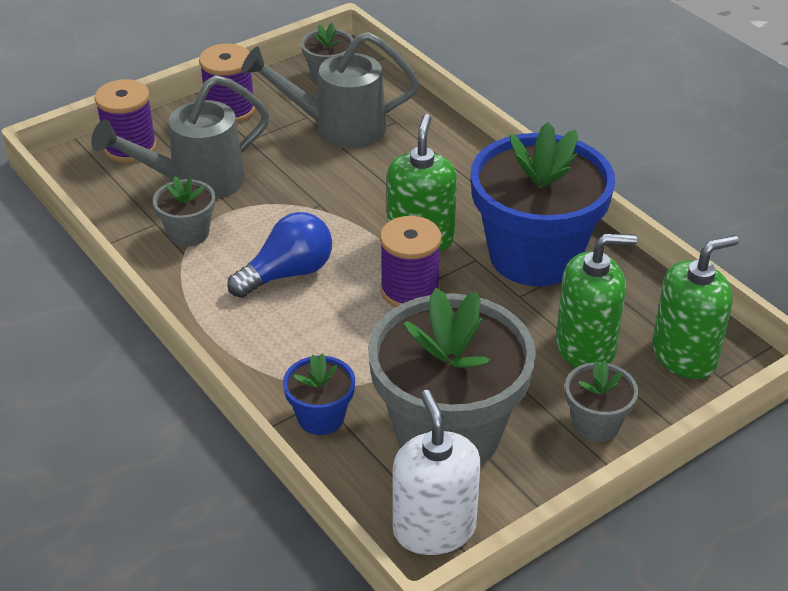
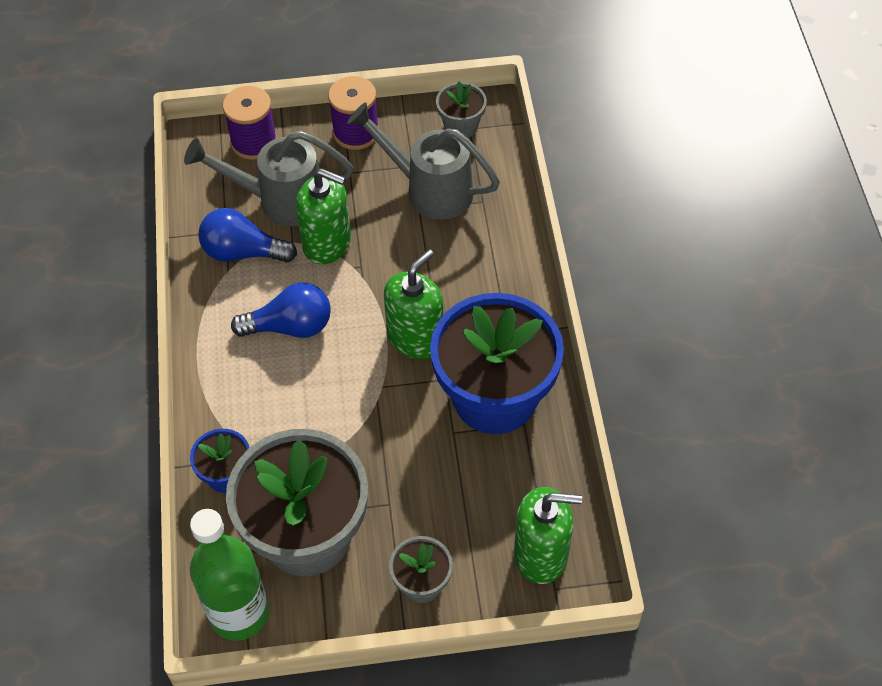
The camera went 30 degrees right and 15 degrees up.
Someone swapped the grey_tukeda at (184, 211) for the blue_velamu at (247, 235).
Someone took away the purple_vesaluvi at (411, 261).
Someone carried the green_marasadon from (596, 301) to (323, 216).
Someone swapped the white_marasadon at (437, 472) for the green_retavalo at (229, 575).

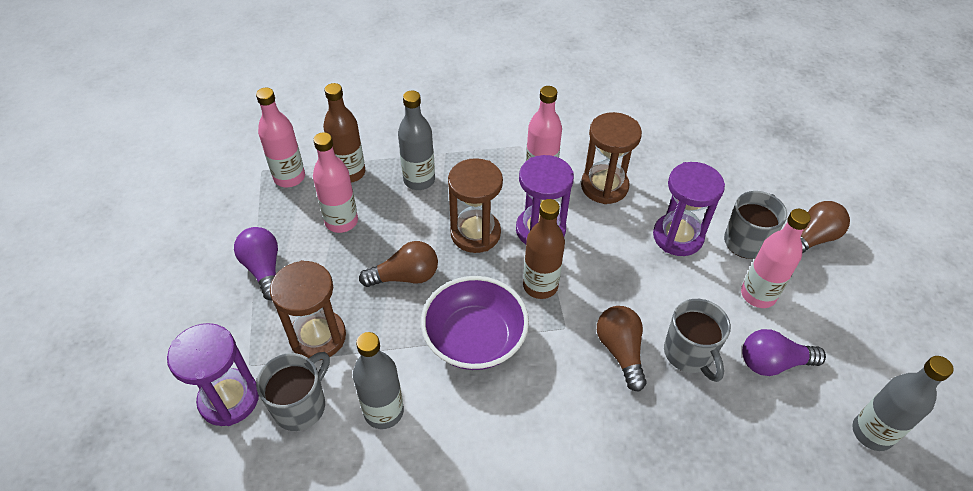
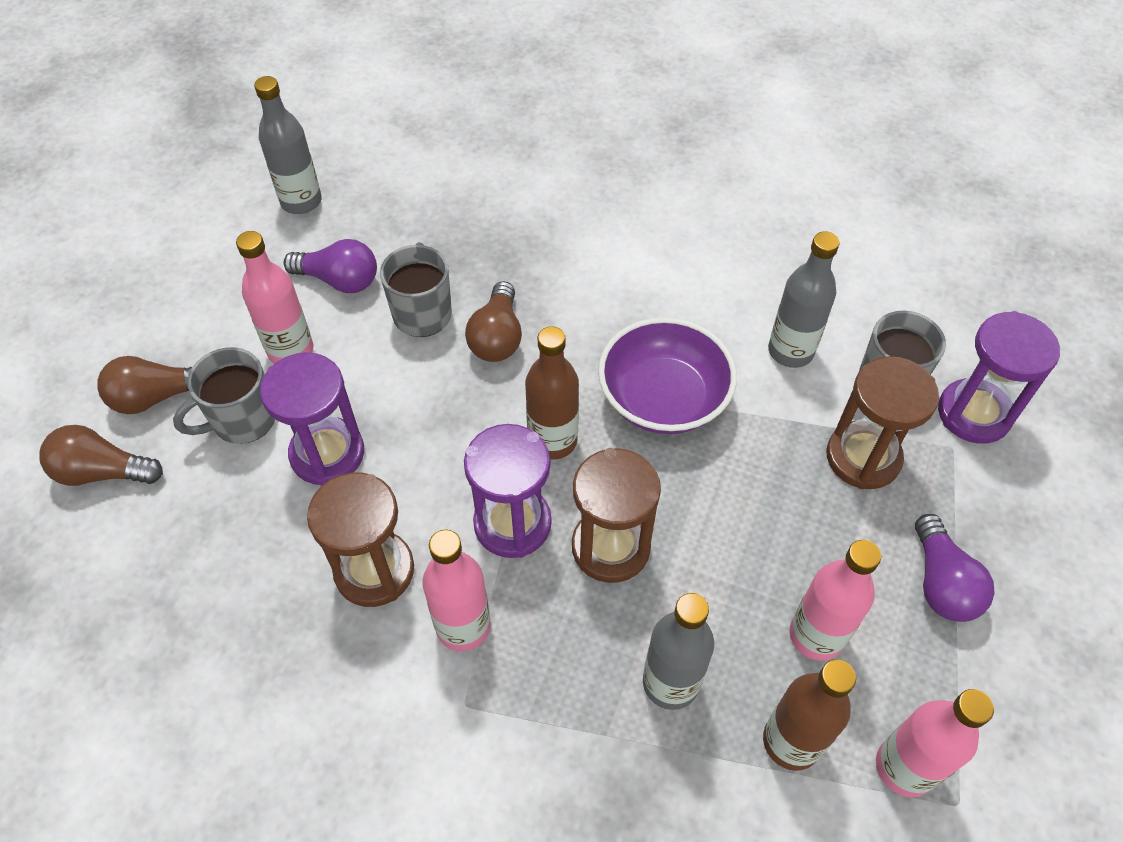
The camera went 160 degrees left and 5 degrees up.
Someone carried the brown_velamu from (398, 264) to (101, 455).

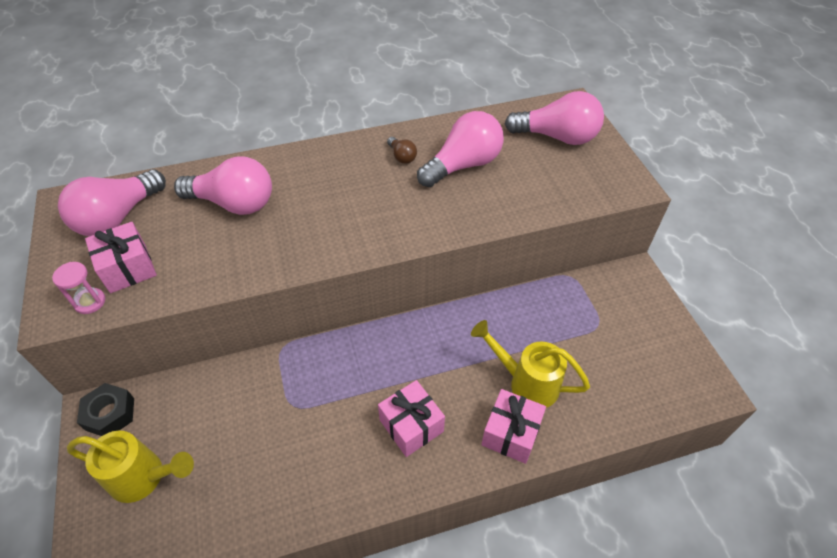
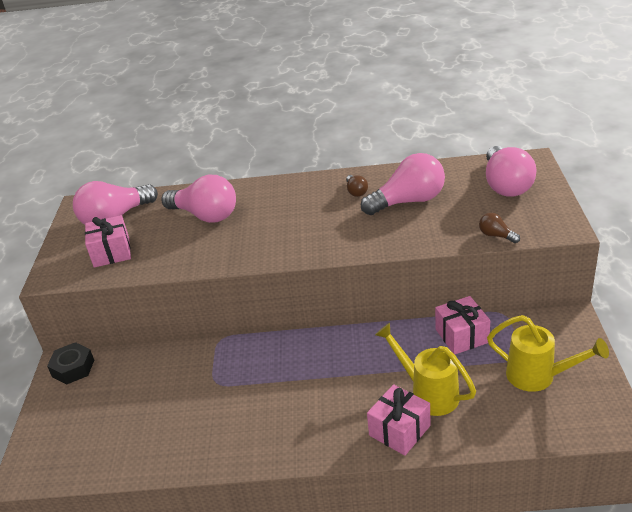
The camera went 20 degrees right and 15 degrees down.
Someone rotated the pink_velamu at (554, 118) by 60 degrees clockwise.
Someone took away the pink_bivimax at (78, 288).
Someone carried the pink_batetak from (411, 418) to (462, 325).
Someone carried the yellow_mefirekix from (130, 467) to (548, 353).
Someone put down the brown_velamu at (499, 228).

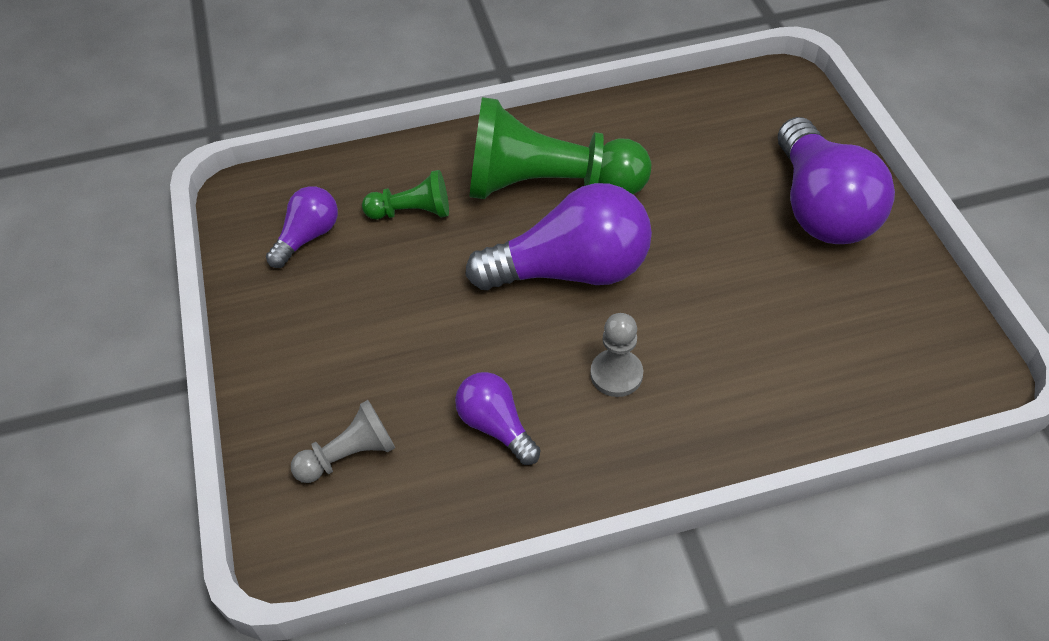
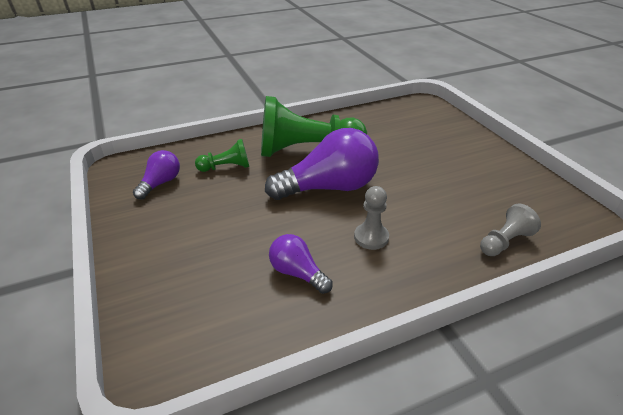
The camera went 10 degrees left and 15 degrees down.
Someone took away the purple_velamu at (836, 180).
Someone carried the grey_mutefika from (343, 441) to (510, 230).

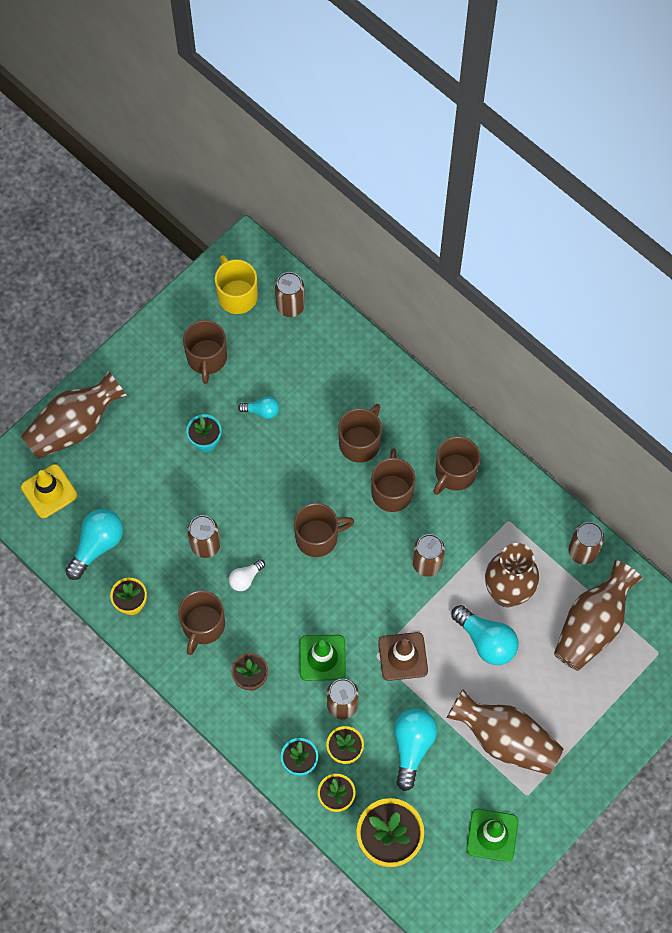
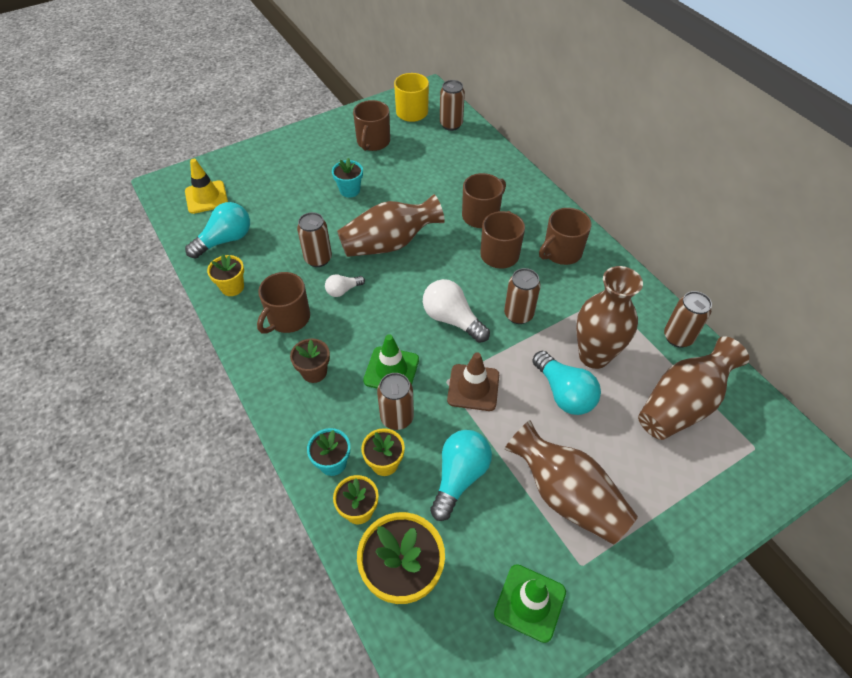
The camera went 15 degrees right and 15 degrees down.
Someone carried the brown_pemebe from (74, 415) to (391, 225).
Someone took away the turquoise_velamu at (258, 407).
Someone took away the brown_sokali at (324, 530).
Someone put down the white_velamu at (456, 311).

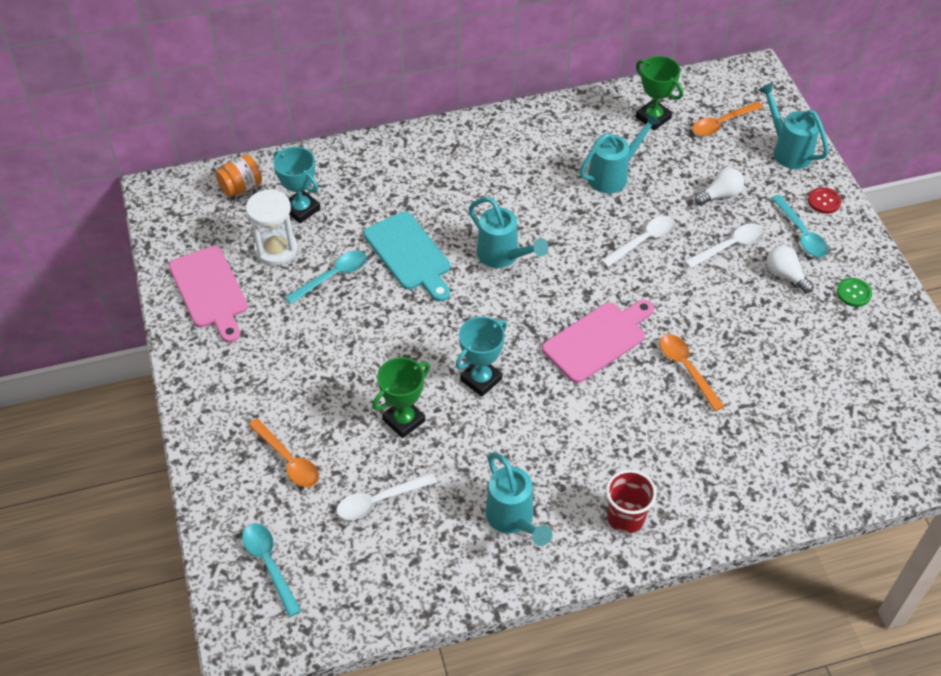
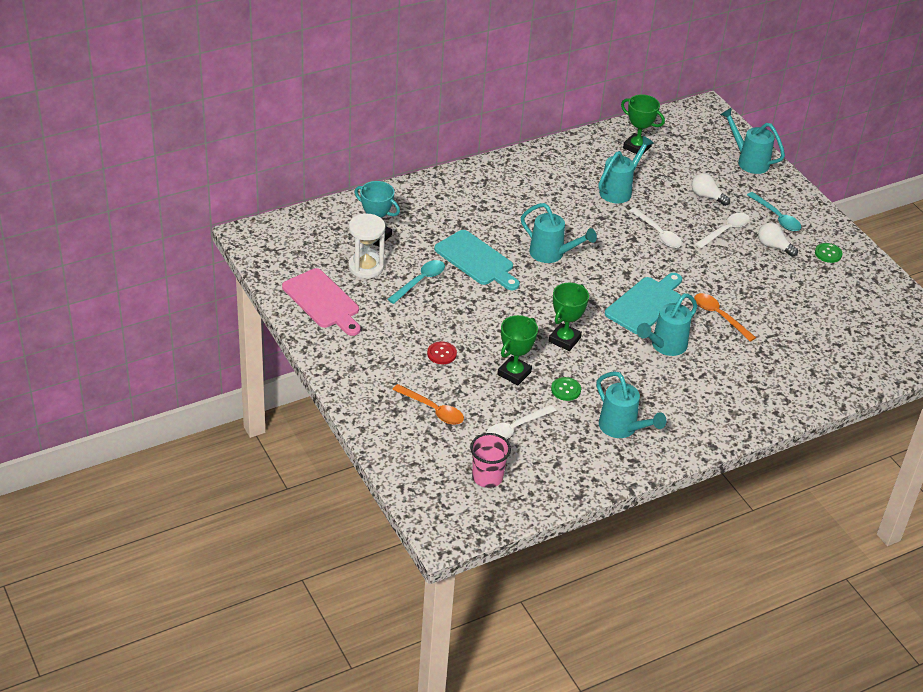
The camera went 15 degrees left and 10 degrees down.
Someone took away the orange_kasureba at (727, 118).
Someone took away the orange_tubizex at (238, 175).
Someone rotated the white_velamu at (719, 187) by 105 degrees counterclockwise.
Someone carried the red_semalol from (824, 200) to (442, 353).
Someone rotated the white_kasureba at (638, 241) by 105 degrees clockwise.
Someone repainted the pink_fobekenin at (598, 341), which became the turquoise_fobekenin at (643, 303).
Someone repainted the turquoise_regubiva at (481, 356), which became the green_regubiva at (569, 317).
Someone took away the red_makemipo at (631, 502).
Someone took away the turquoise_kasureba at (271, 570).
Someone put down the turquoise_mefirekix at (667, 324).
Someone put down the green_semalol at (566, 389).
Someone put down the pink_makemipo at (490, 460).

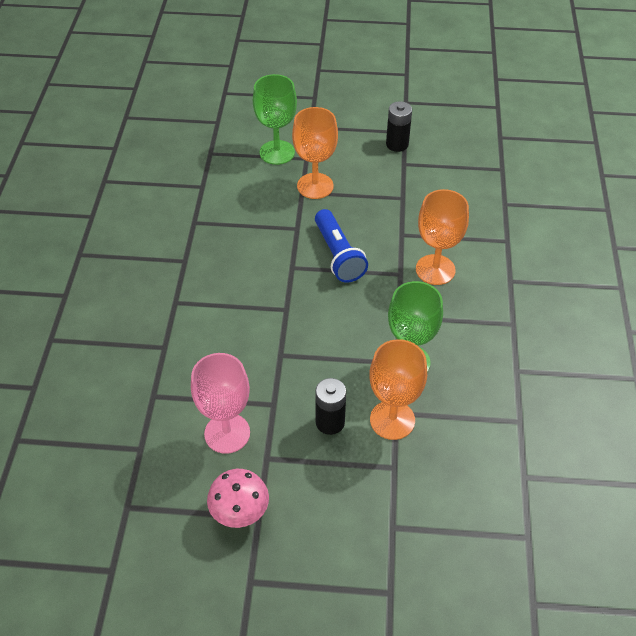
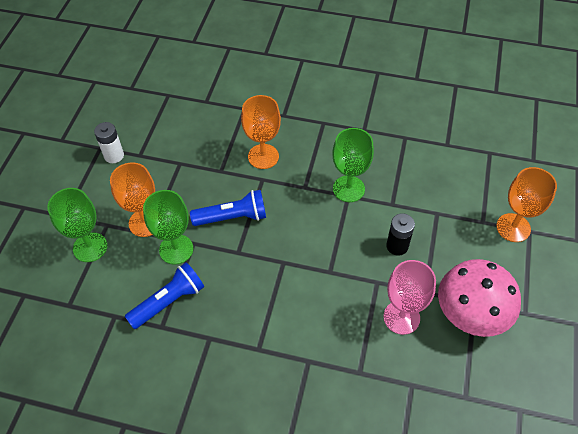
The camera went 80 degrees left and 5 degrees up.
Someone repainted the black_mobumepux at (399, 126), which became the white_mobumepux at (109, 142).
Someone carried the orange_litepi from (398, 389) to (526, 204).
Someone scaled the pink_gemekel at (238, 498) by 1.72.
Someone put down the green_litepi at (168, 227).
Someone put down the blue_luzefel at (164, 295).

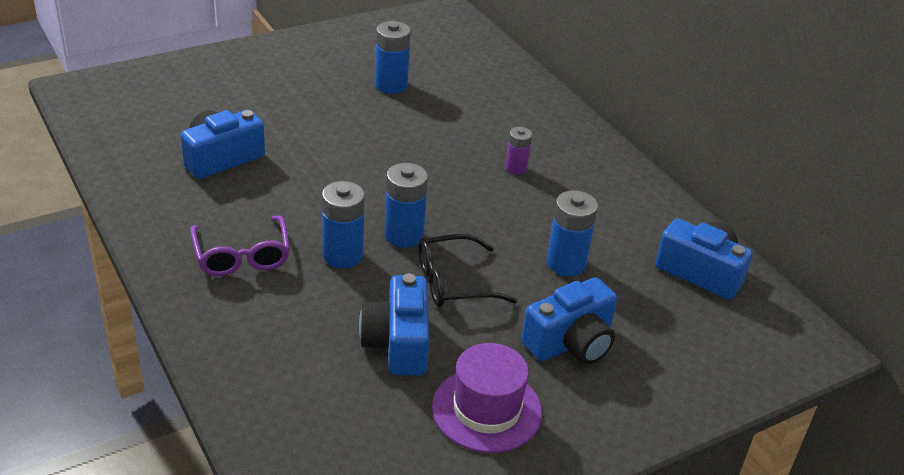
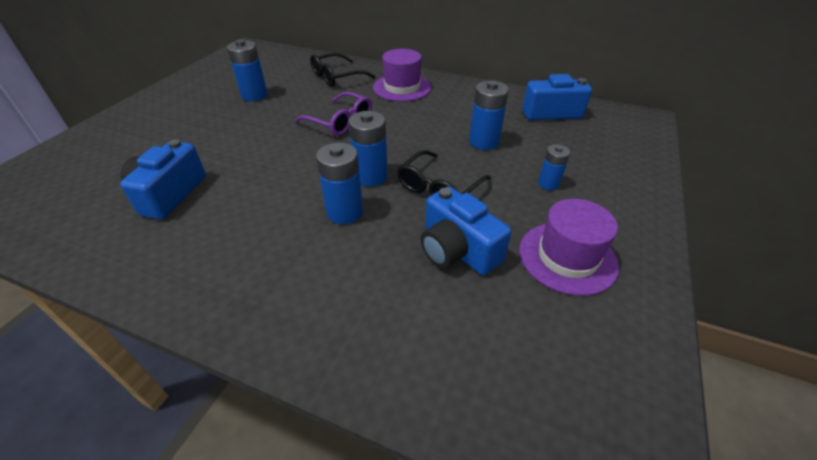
The camera went 35 degrees left and 5 degrees up.
Someone took away the purple_mobumepux at (518, 150).
Someone carried the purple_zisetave from (240, 246) to (333, 114).
Someone swapped the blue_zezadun at (569, 321) for the blue_mobumepux at (554, 167).
Someone put down the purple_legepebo at (402, 75).
Someone put down the black_zisetave at (342, 70).

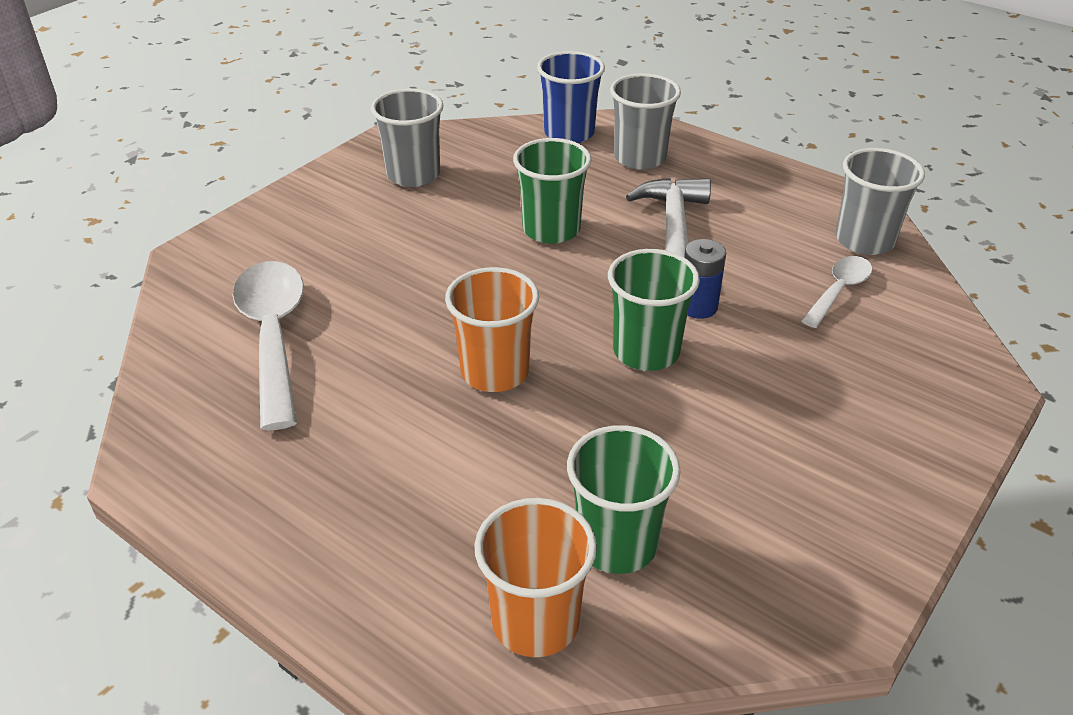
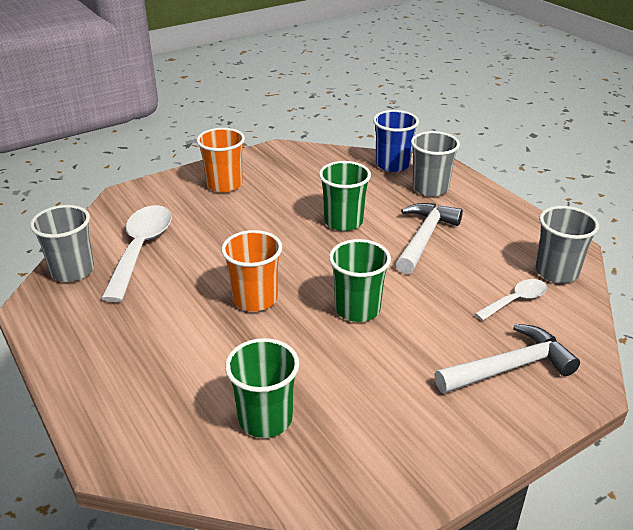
The camera went 20 degrees right and 5 degrees down.
Someone carried the grey_makemipo from (407, 137) to (62, 243).
Someone took away the blue_mobumepux at (705, 279).
Someone carried the orange_makemipo from (536, 577) to (221, 160).
Someone put down the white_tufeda at (507, 359).

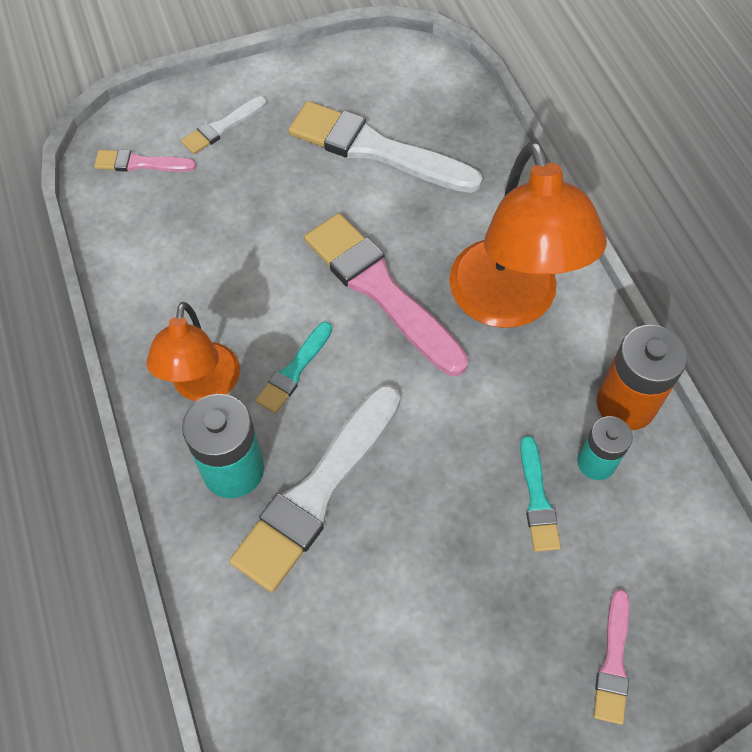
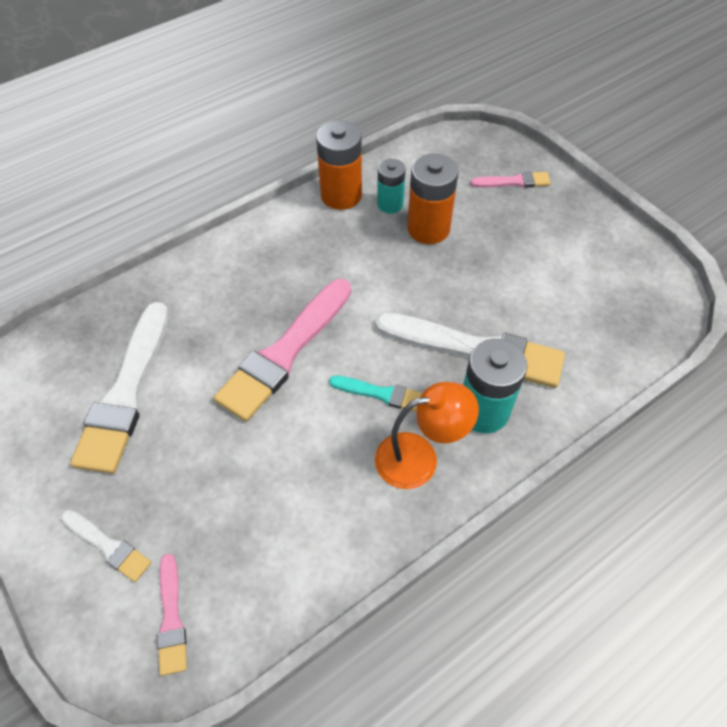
The camera went 105 degrees left and 5 degrees down.
Someone took away the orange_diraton at (528, 234).
Someone swapped the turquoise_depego at (540, 494) for the orange_mobumepux at (433, 199).

